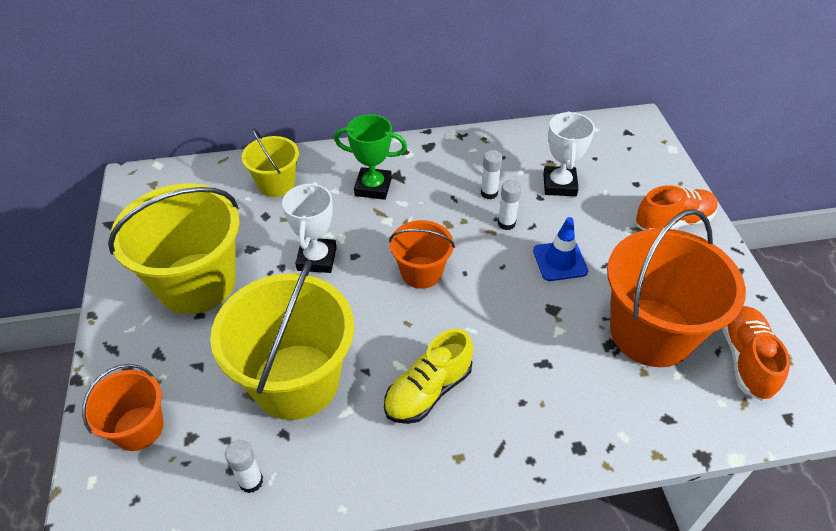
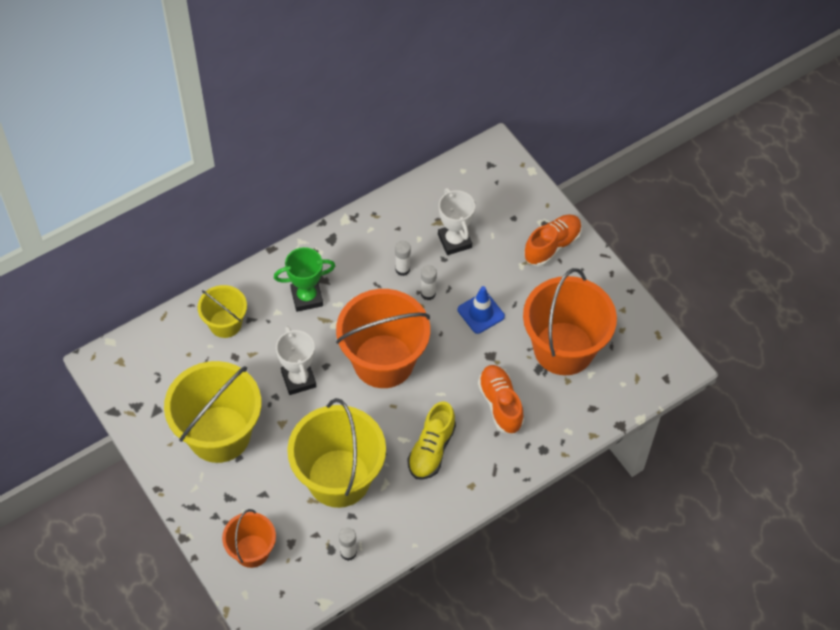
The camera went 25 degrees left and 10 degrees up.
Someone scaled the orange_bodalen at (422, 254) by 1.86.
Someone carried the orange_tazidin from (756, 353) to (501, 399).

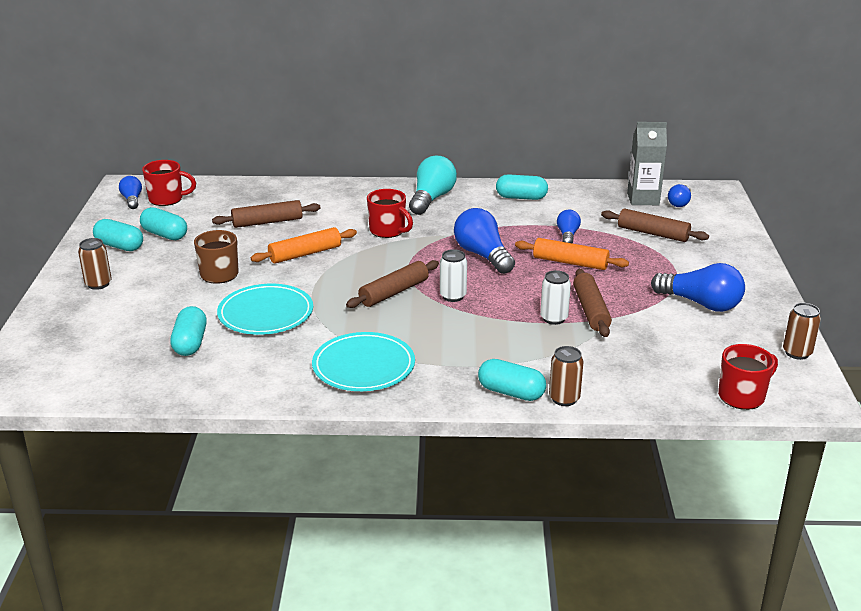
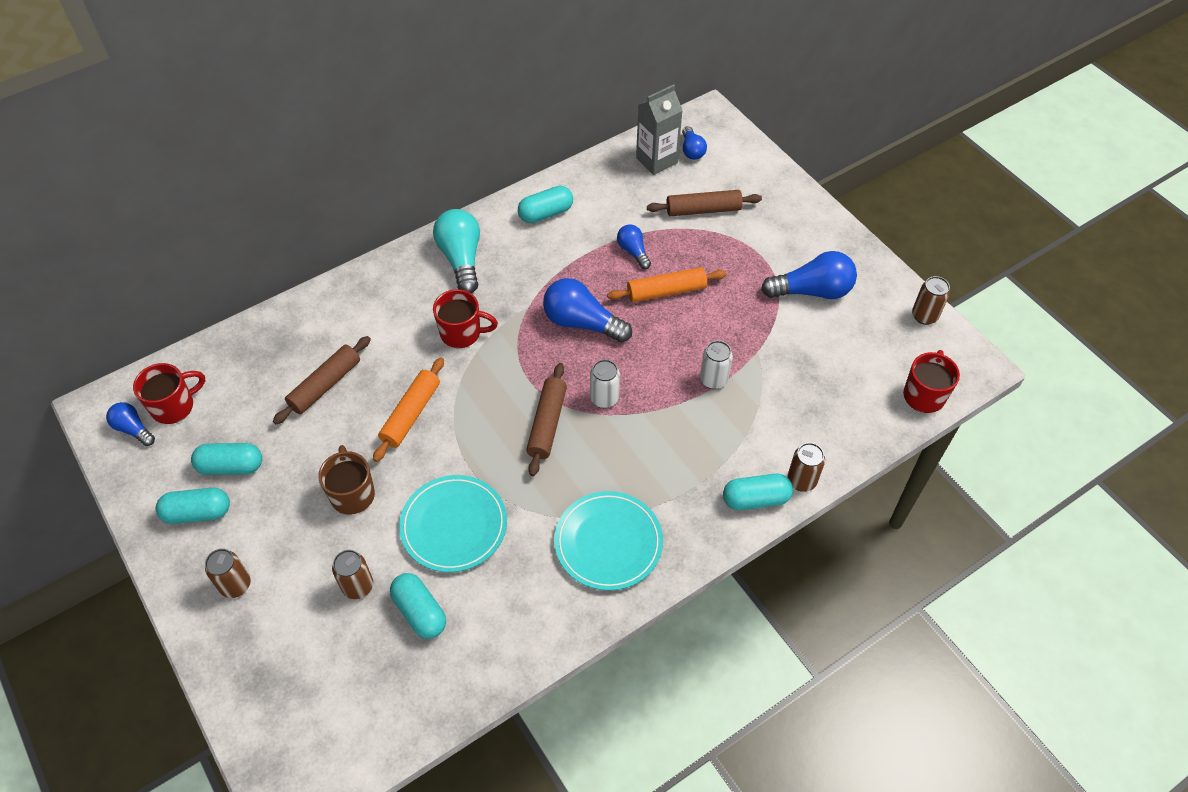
The camera went 35 degrees left and 25 degrees up.
Someone took away the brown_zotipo at (592, 303).
Someone put down the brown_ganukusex at (352, 574).

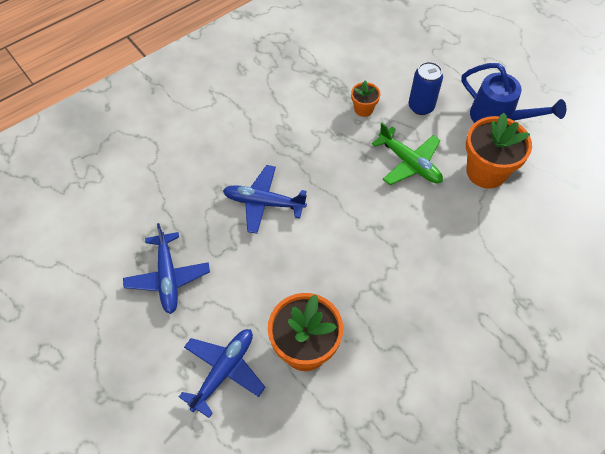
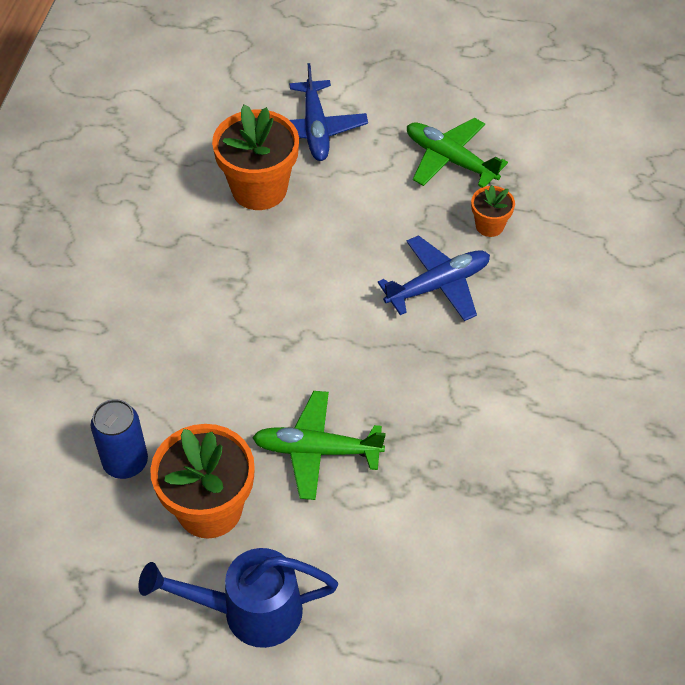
The camera went 140 degrees right and 5 degrees down.
Someone carried the blue_ganukusex from (425, 88) to (119, 439).
Someone carried the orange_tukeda from (365, 98) to (493, 211).
Someone repainted the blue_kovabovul at (166, 268), which became the green_kovabovul at (457, 153).

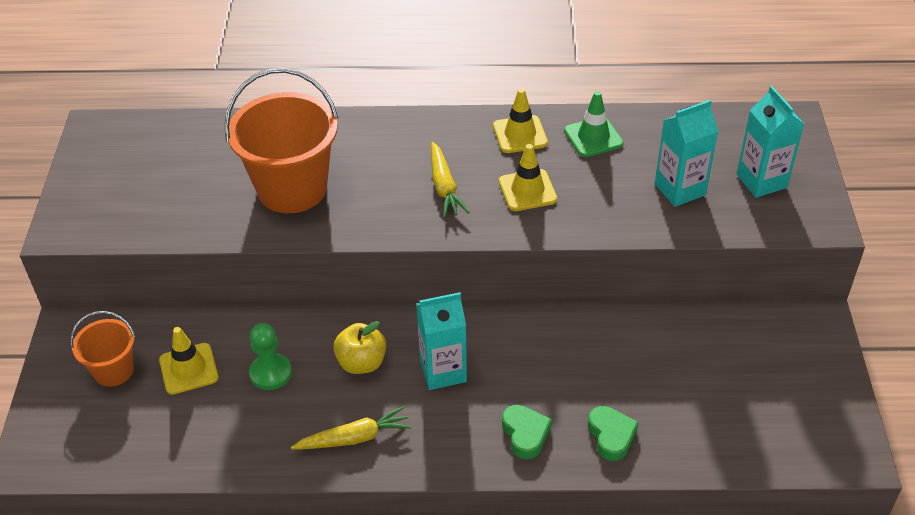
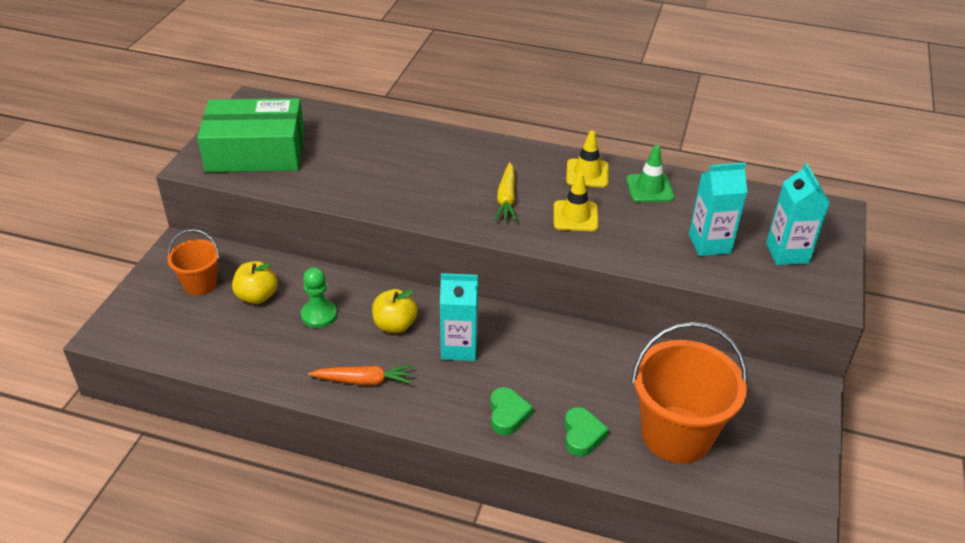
The camera went 15 degrees right and 5 degrees down.
Someone carried the orange_bodalen from (281, 140) to (689, 392).
Someone swapped the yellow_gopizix at (188, 361) for the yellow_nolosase at (255, 282).
Someone repainted the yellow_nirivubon at (351, 427), which became the orange_nirivubon at (360, 375).
Someone put down the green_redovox at (251, 135).

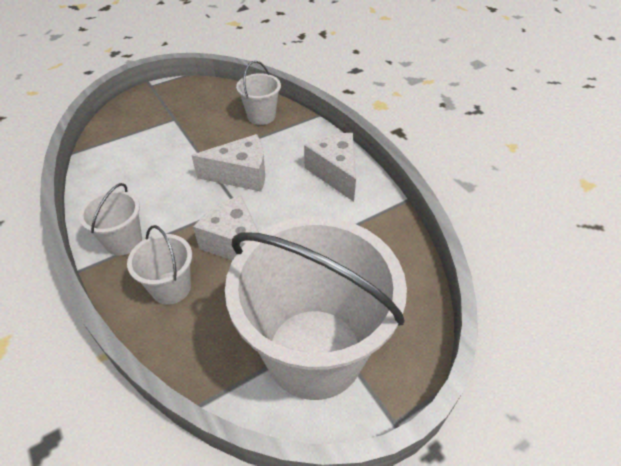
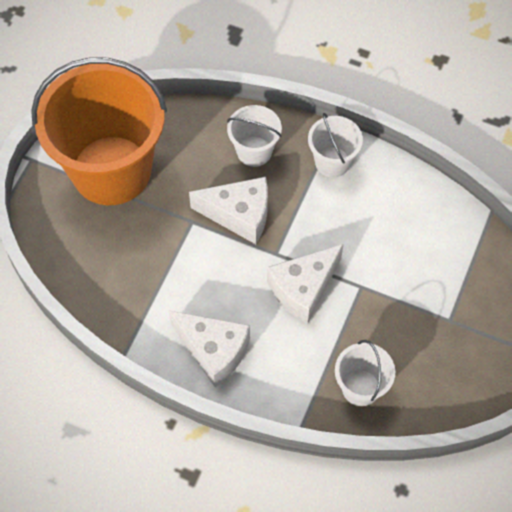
The camera went 145 degrees right and 15 degrees up.
Someone repainted the white_bodalen at (316, 308), which became the orange_bodalen at (99, 131).

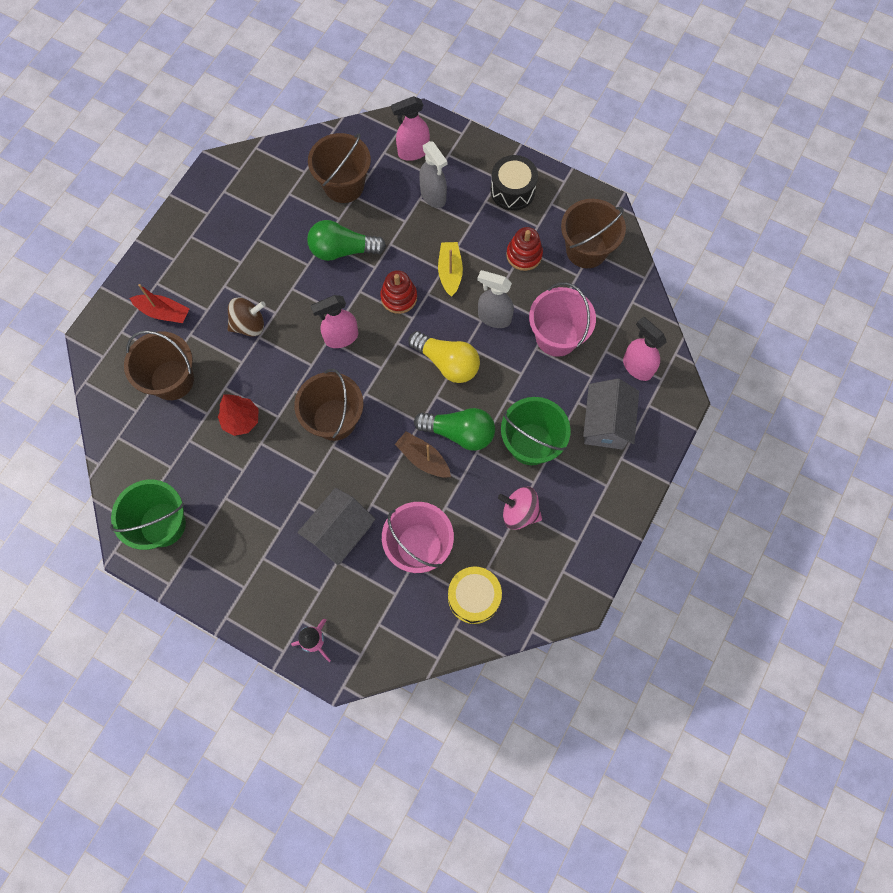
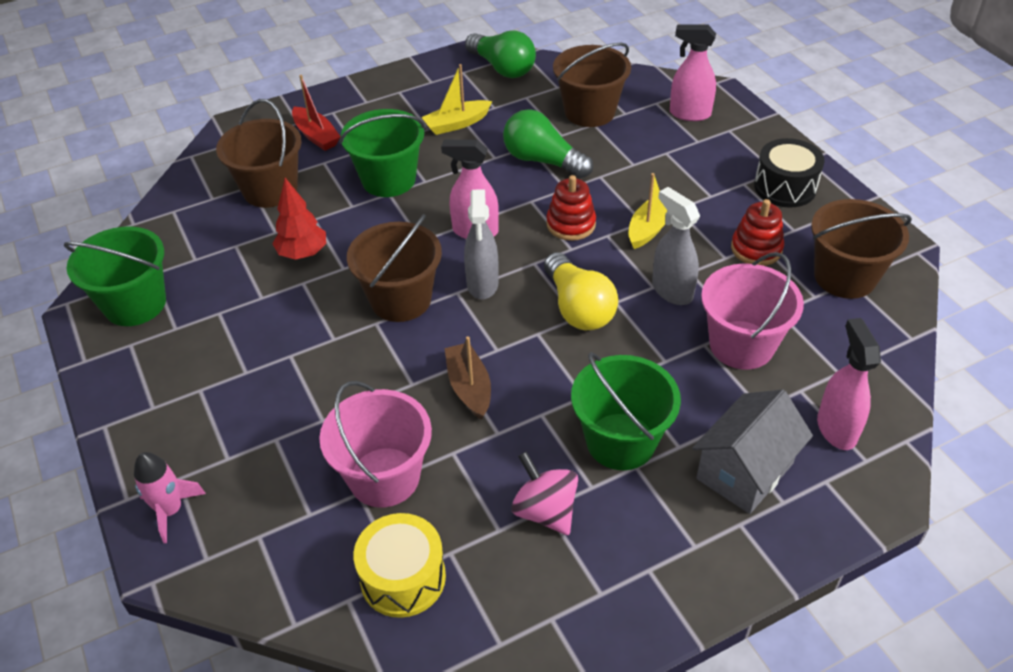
The camera went 35 degrees right and 25 degrees down.
Someone carried the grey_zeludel from (433, 174) to (481, 244).
Someone swapped the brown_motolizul at (247, 317) for the green_bodalen at (382, 153).
Someone carried the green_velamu from (454, 429) to (500, 54).
Someone took away the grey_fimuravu at (336, 526).
Someone put down the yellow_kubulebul at (456, 99).

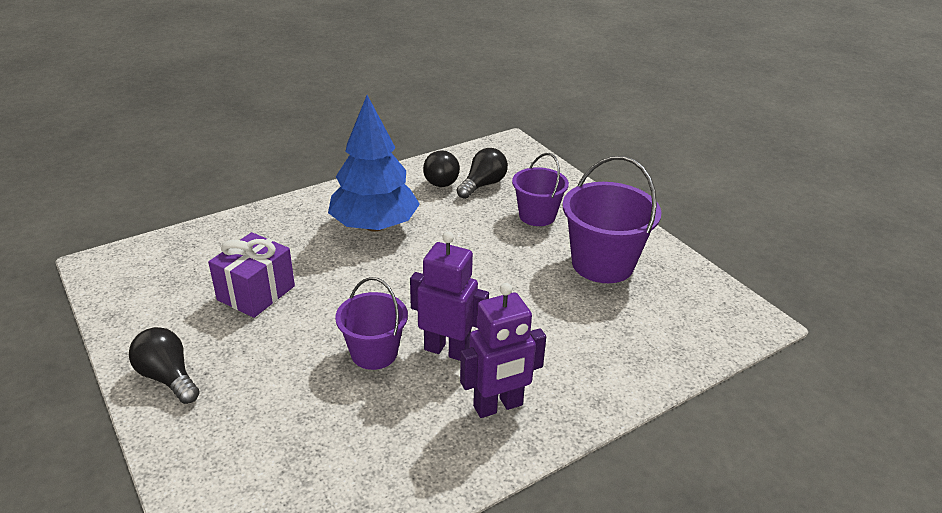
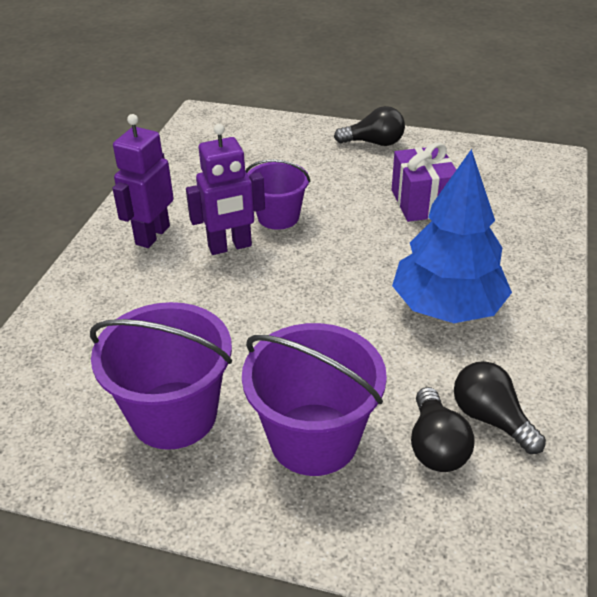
The camera went 140 degrees right and 5 degrees up.
Someone scaled the purple_bodalen at (540, 189) by 1.56.

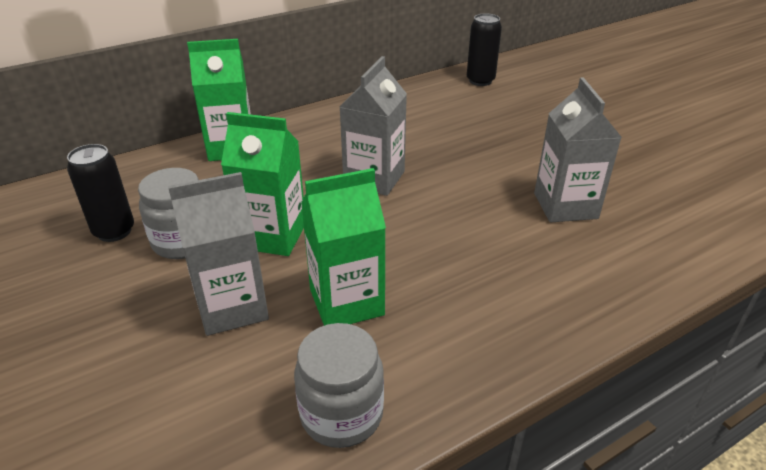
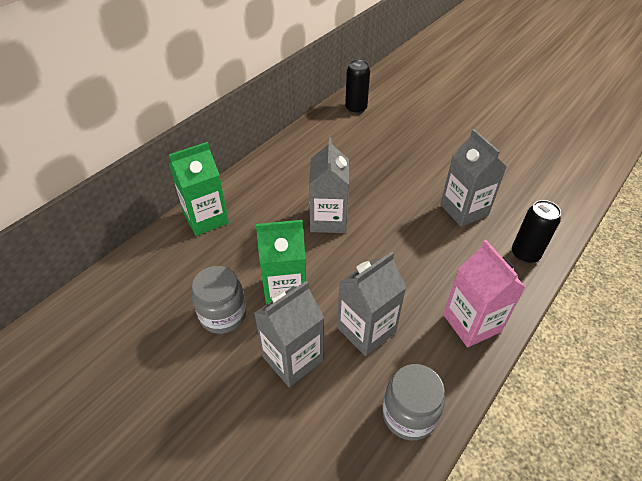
The camera went 20 degrees left and 10 degrees up.
Someone carried the black_ganukusex from (100, 193) to (536, 232).
Someone repainted the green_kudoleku at (343, 247), which became the grey_kudoleku at (371, 304).
Someone put down the pink_kudoleku at (484, 293).

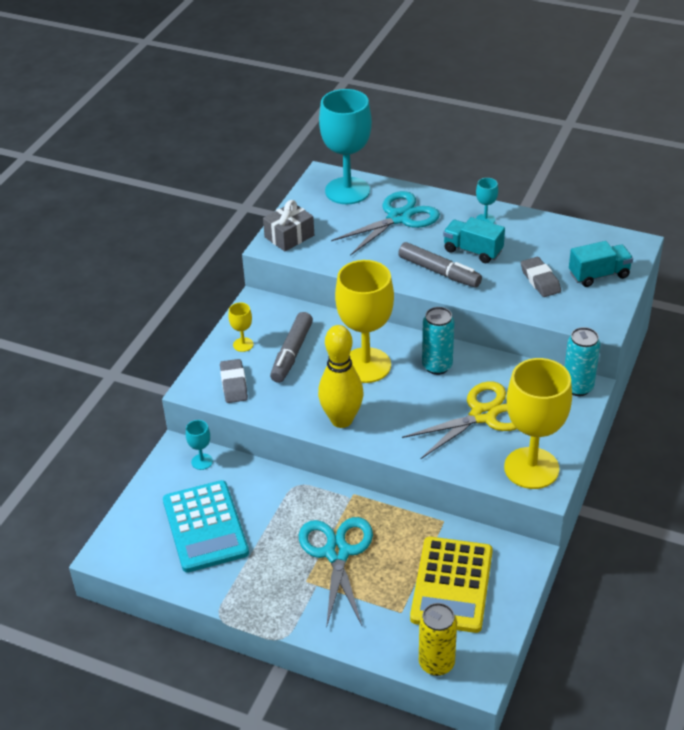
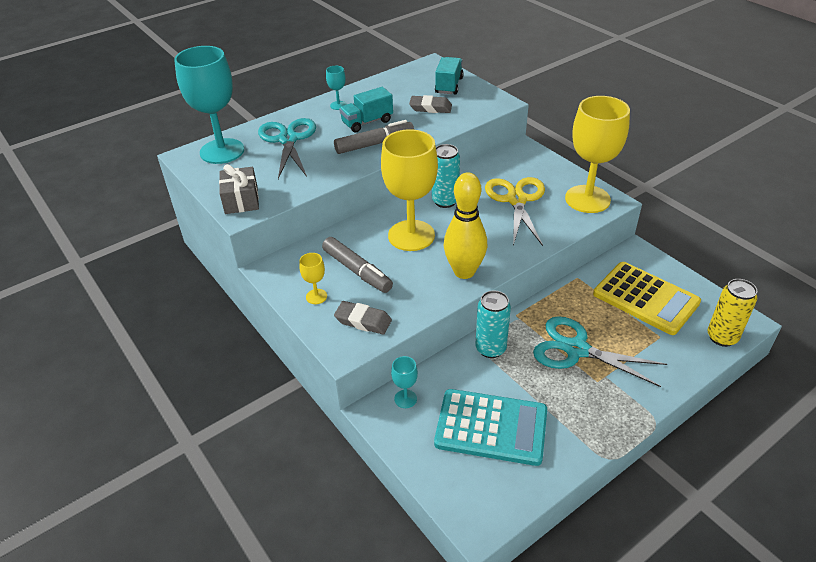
The camera went 60 degrees left and 0 degrees up.
Someone carried the turquoise_ganukusex from (582, 361) to (493, 324).

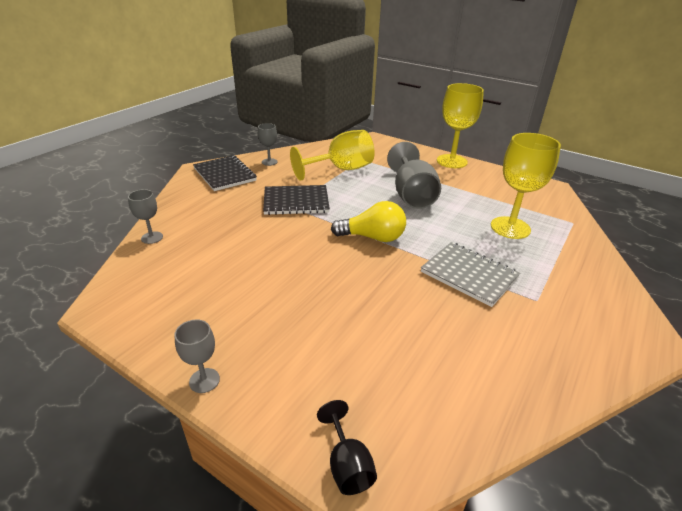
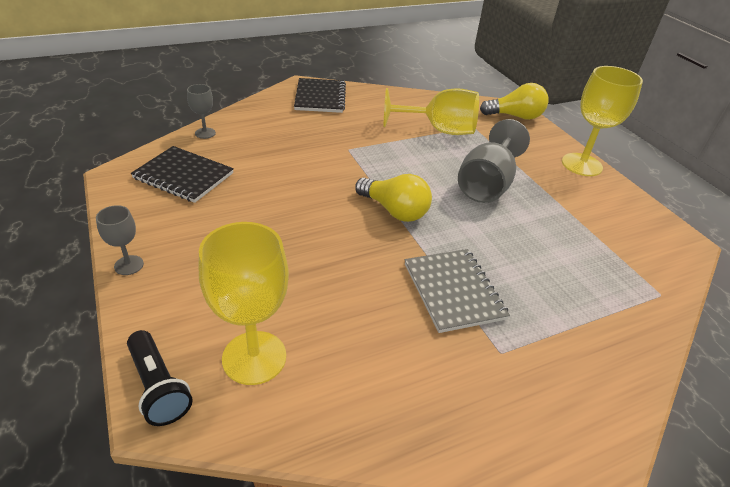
The camera went 30 degrees right and 5 degrees up.
Someone took away the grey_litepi at (267, 144).
Someone carried the yellow_litepi from (526, 186) to (243, 303).
Someone carried the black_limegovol from (296, 200) to (182, 174).
Someone swapped the black_litepi at (347, 447) for the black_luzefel at (160, 378).
Someone put down the yellow_velamu at (514, 101).

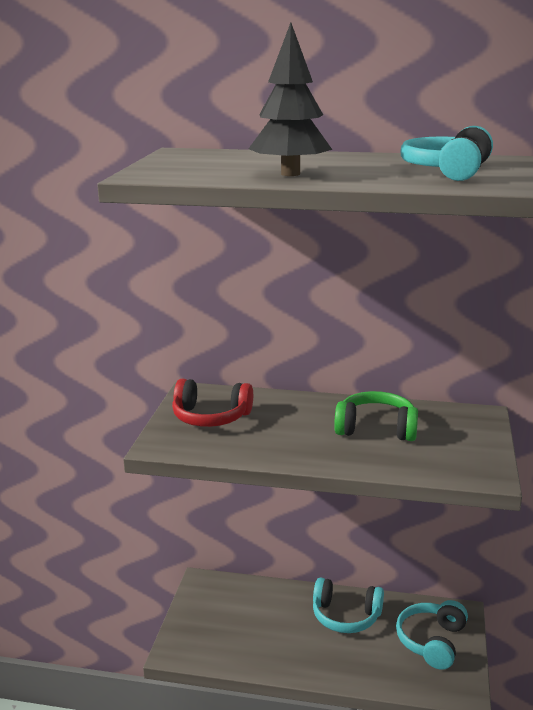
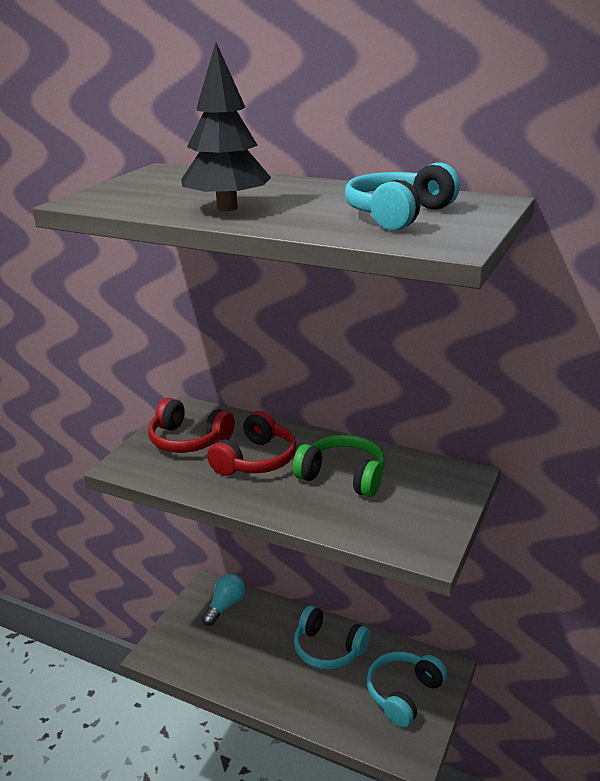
The camera went 15 degrees right and 5 degrees up.
Someone put down the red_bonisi at (252, 443).
Someone put down the turquoise_velamu at (223, 600).

